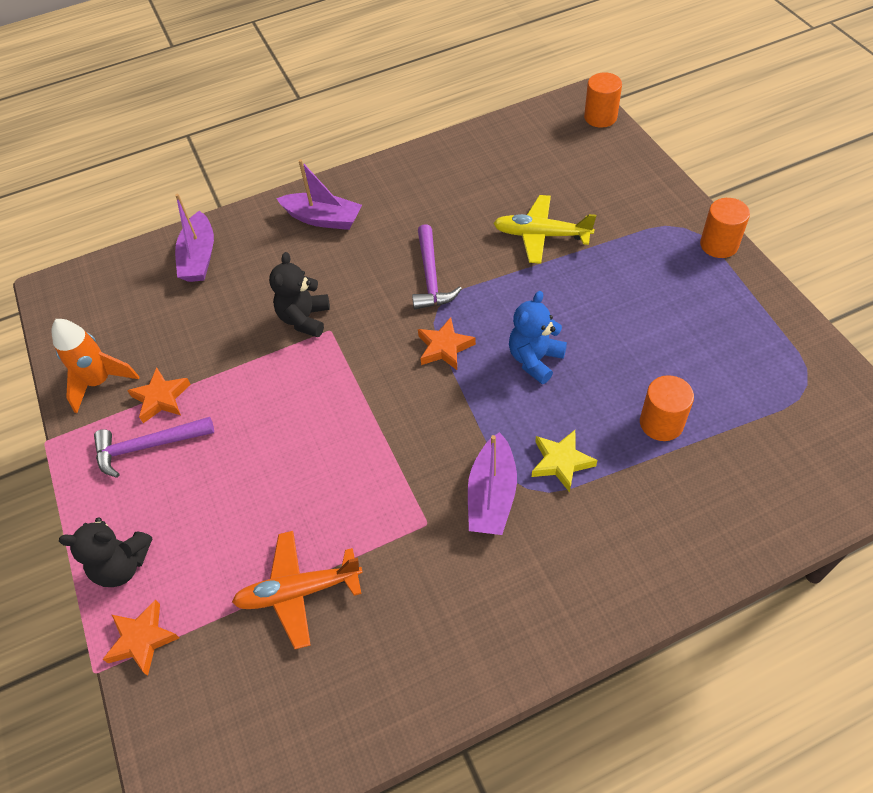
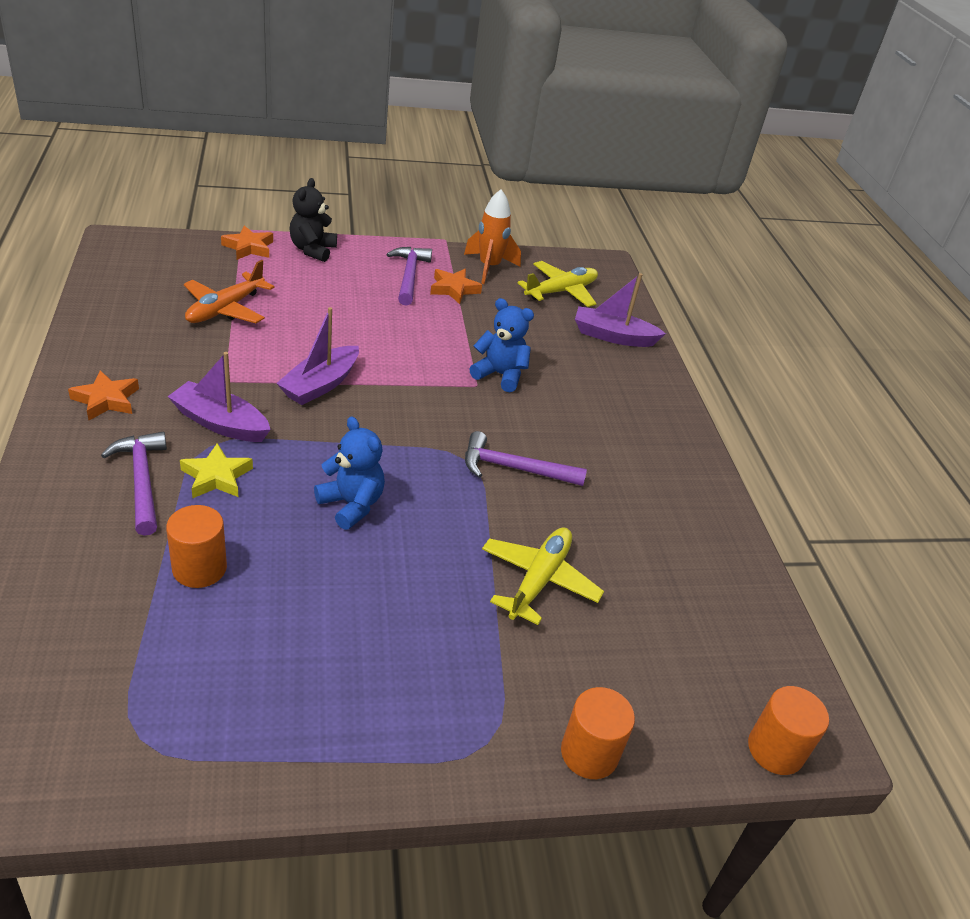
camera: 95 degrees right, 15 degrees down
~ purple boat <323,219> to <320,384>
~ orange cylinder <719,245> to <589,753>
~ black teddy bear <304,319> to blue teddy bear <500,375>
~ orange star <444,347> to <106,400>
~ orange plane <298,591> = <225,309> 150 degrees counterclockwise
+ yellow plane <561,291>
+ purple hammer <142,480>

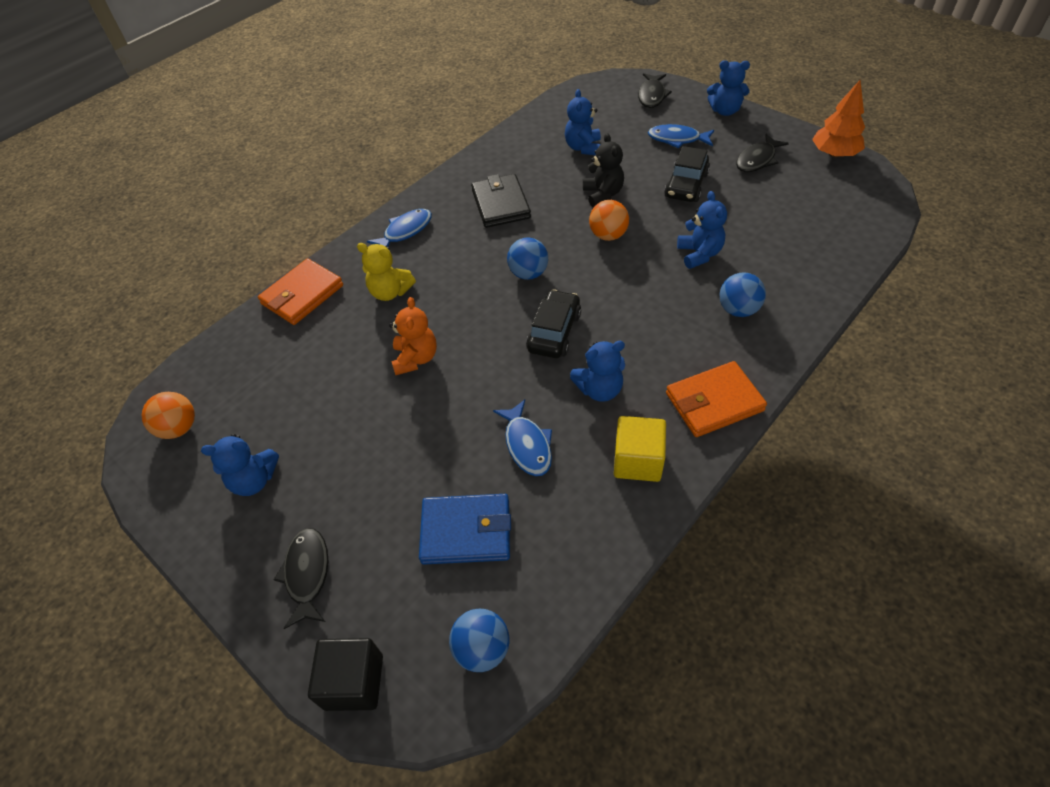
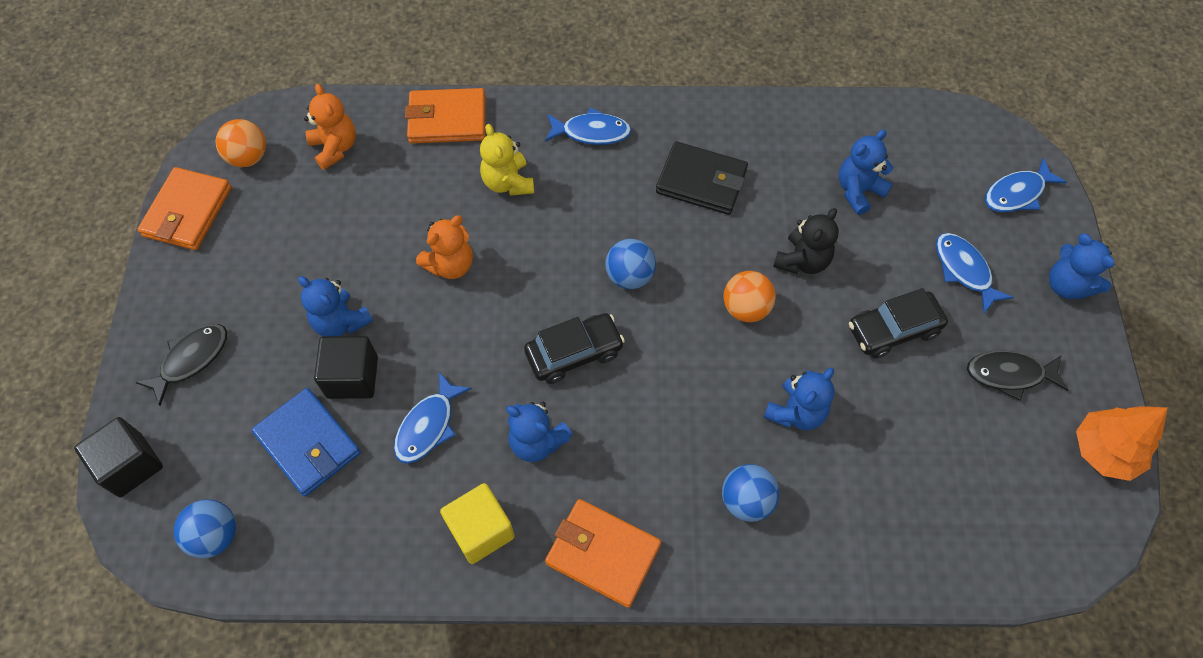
camera: 45 degrees right, 10 degrees up
~ black fish <652,95> to blue fish <1017,193>
~ black wallet <501,204> = <701,181> 75 degrees clockwise
~ blue teddy bear <254,480> to <341,322>
+ orange teddy bear <335,148>
+ orange wallet <188,212>
+ black cube <352,377>

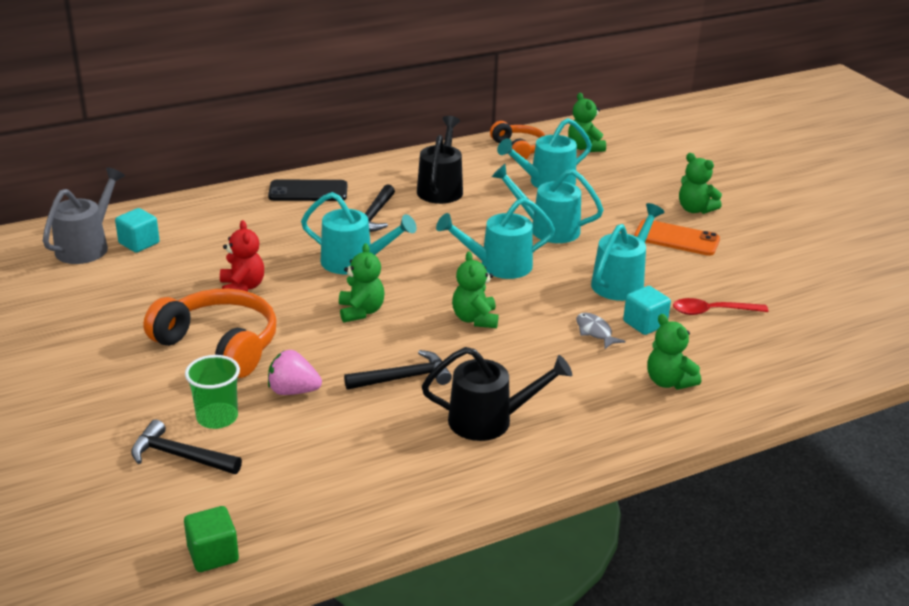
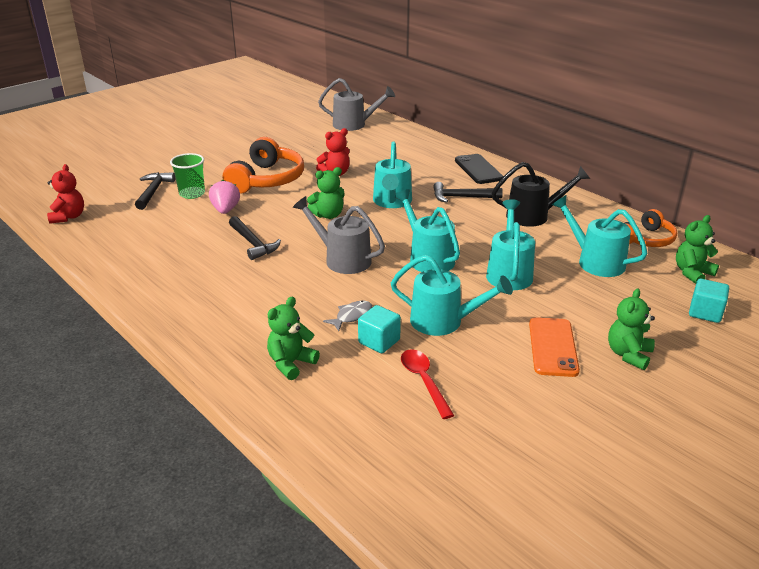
camera: 75 degrees right, 0 degrees up
~ turquoise cube <139,243> to <705,313>
~ green teddy bear <475,319> to grey watering can <342,259>
- black watering can <490,420>
~ green cube <213,554> to red teddy bear <68,217>

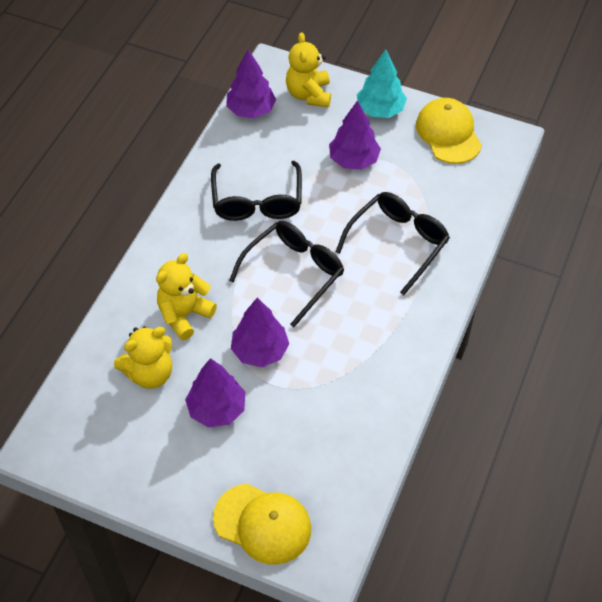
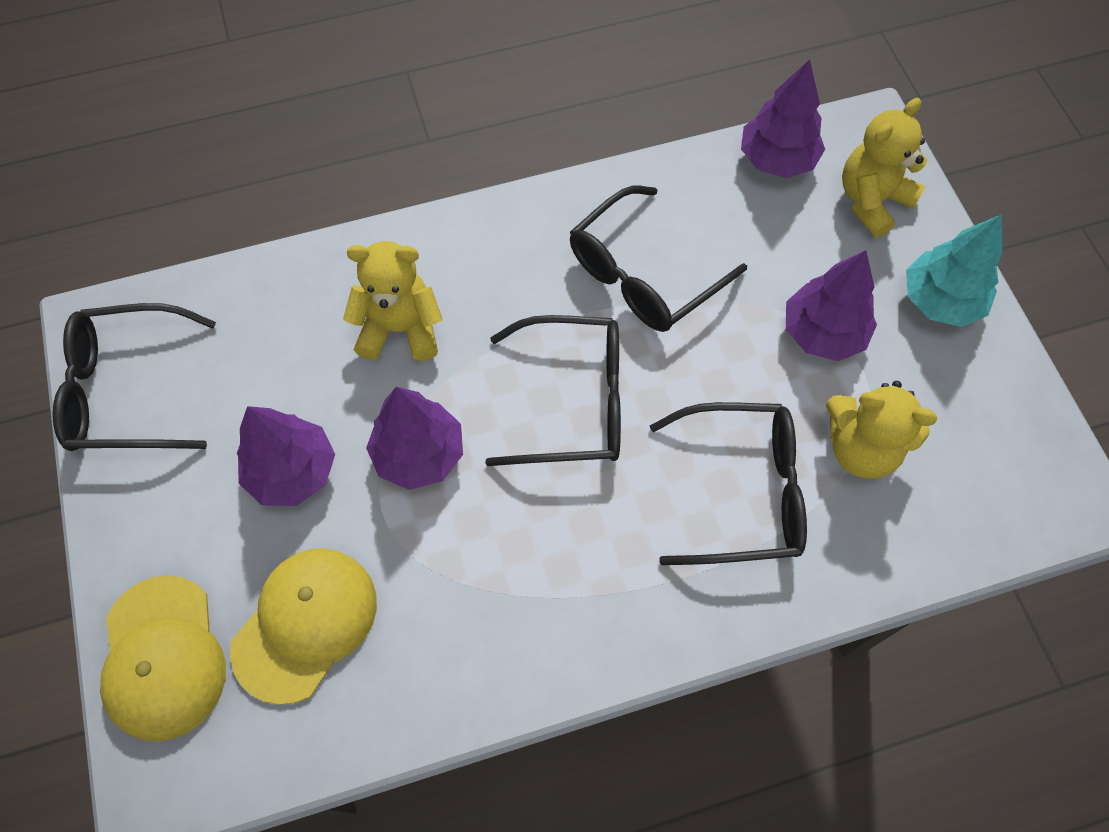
camera: 50 degrees right, 10 degrees up
~ yellow cap <448,133> to <305,624>
~ yellow teddy bear <150,373> to <860,448>
+ black glasses <128,390>

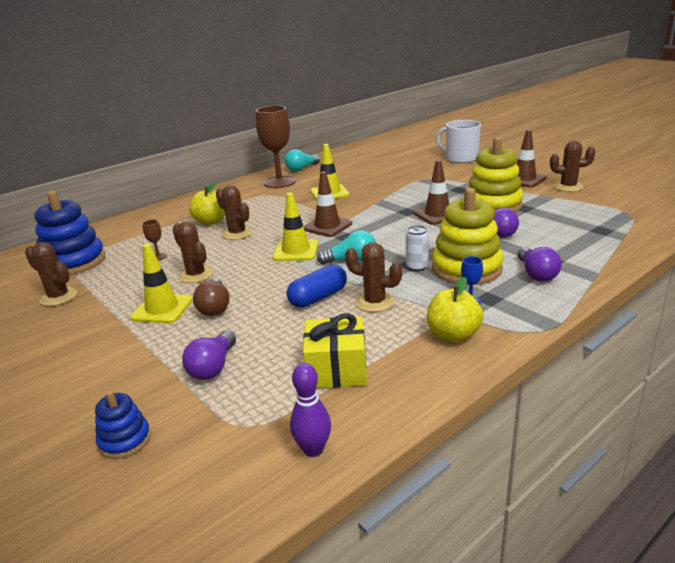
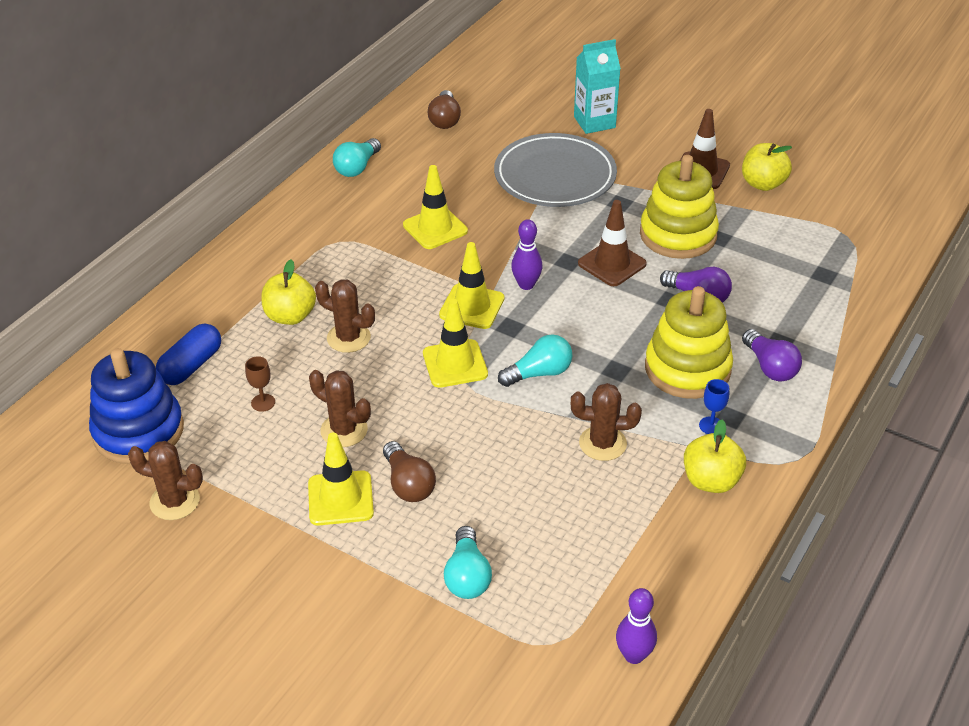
camera: 20 degrees left, 15 degrees up
- brown goblet <279,182>
~ white mug <460,158> to turquoise carton <594,122>
~ brown cactus <568,187> to yellow apple <763,184>
~ brown traffic cone <327,226> to yellow traffic cone <472,307>
- white can <417,267>
~ blue capsule <318,297> to <191,366>
- yellow gift <336,369>
~ purple light bulb <213,367> to turquoise light bulb <467,576>
- blue stacking toy <125,440>
+ brown light bulb <445,120>
+ grey plate <555,176>
+ purple bowling pin <526,285>

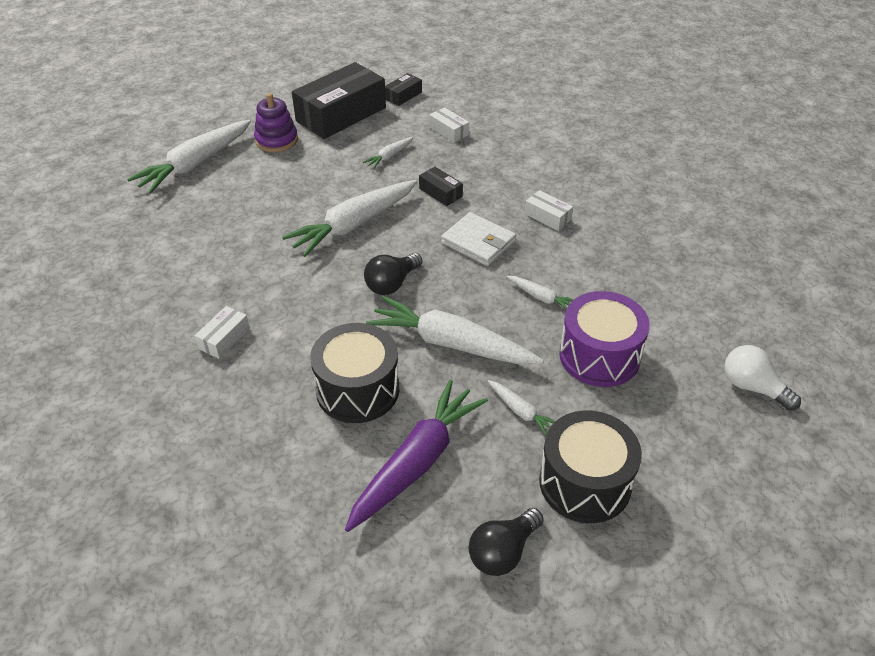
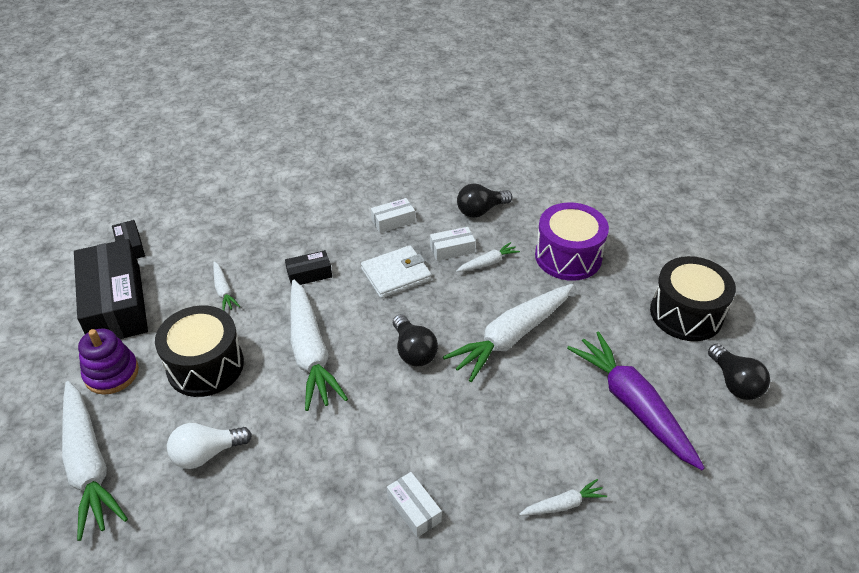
camera: 65 degrees left, 0 degrees up
~ white box <449,131> to <452,249>
~ black drum <357,390> to <205,366>
~ white light bulb <753,387> to <207,453>
~ white carrot <521,412> to <563,504>
+ black light bulb <481,210>

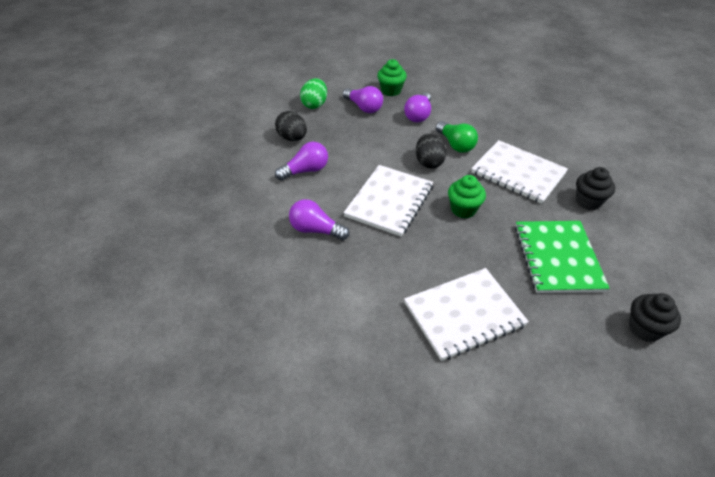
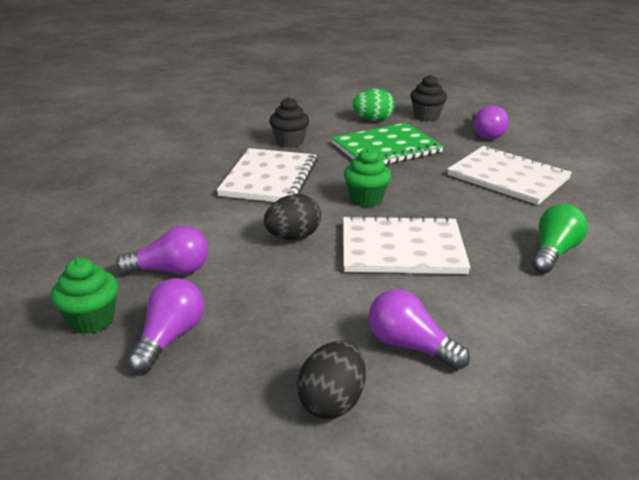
camera: 115 degrees left, 15 degrees down
~ green egg <314,104> to <373,120>
~ green light bulb <455,145> to <553,252>
~ purple light bulb <316,230> to <486,134>

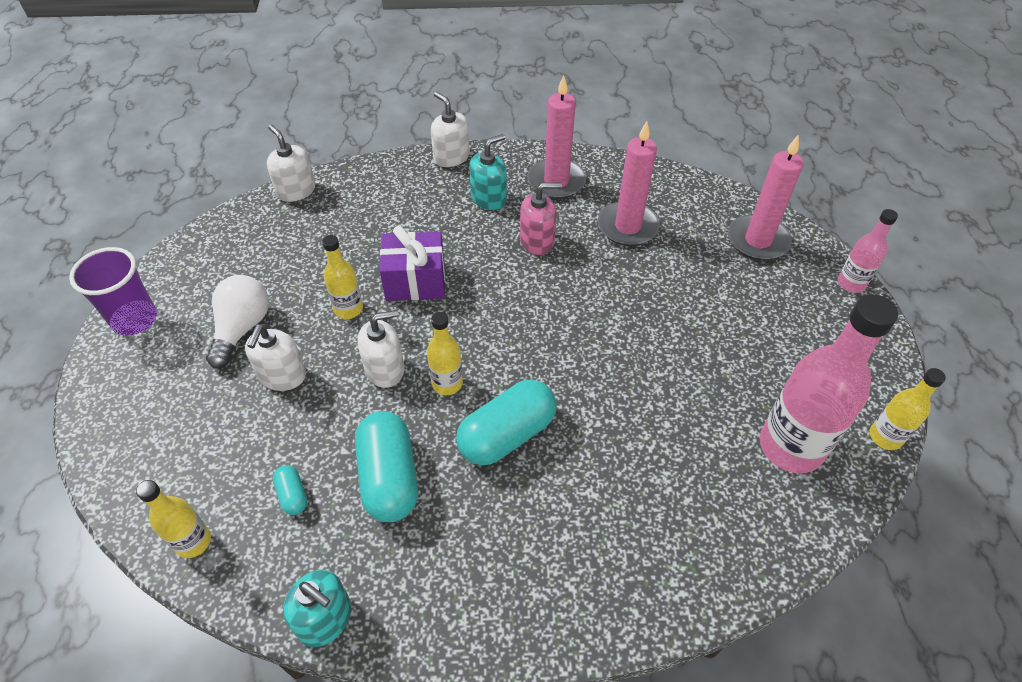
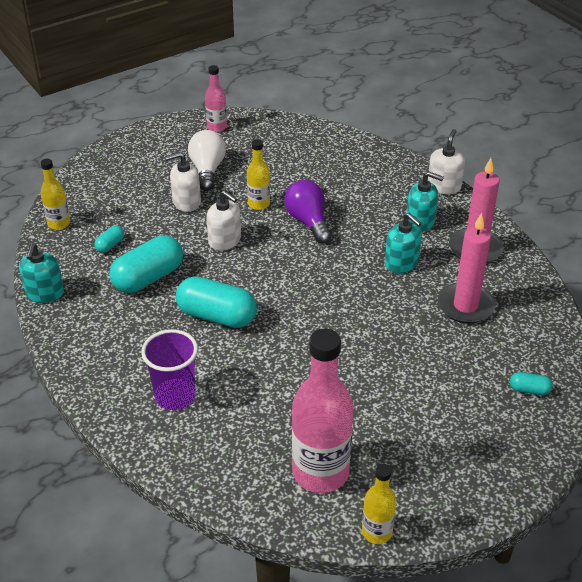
camera: 60 degrees right, 10 degrees down
- white soap dispenser <296,190>
~ pink candle <758,240> to turquoise capsule <529,390>
~ pink soap dispenser <537,241> to turquoise soap dispenser <401,263>
~ pink bottle <851,283> to <217,127>
~ purple gift <415,281> to purple light bulb <308,221>
~ purple cup <135,320> to <175,396>
~ white light bulb <242,328> = <207,170> 75 degrees counterclockwise
- yellow bottle <447,383>

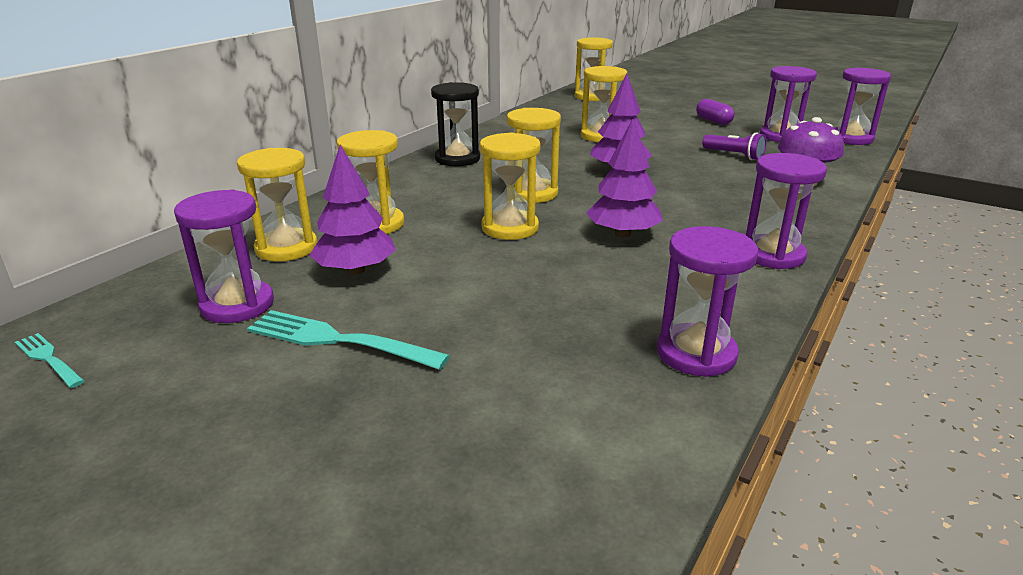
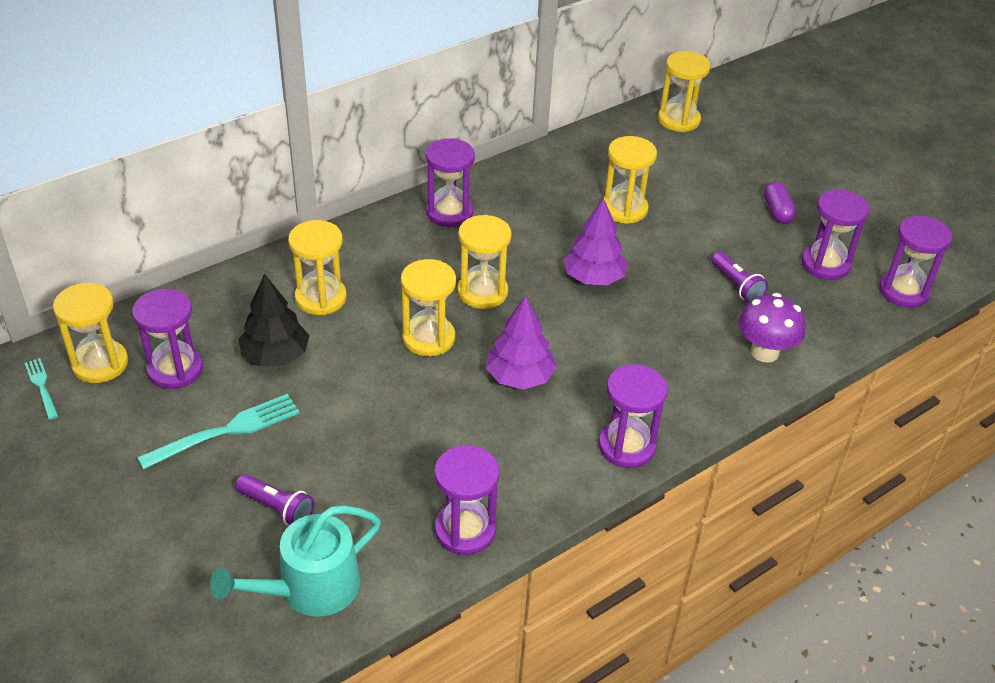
camera: 20 degrees right, 15 degrees up
~ black hourglass <457,159> to purple hourglass <449,212>
~ purple tree <356,270> to black tree <275,355>
~ yellow hourglass <286,248> to <100,364>
~ turquoise fork <338,340> = <227,431> 105 degrees clockwise
+ purple flashlight <277,508>
+ turquoise watering can <310,588>

